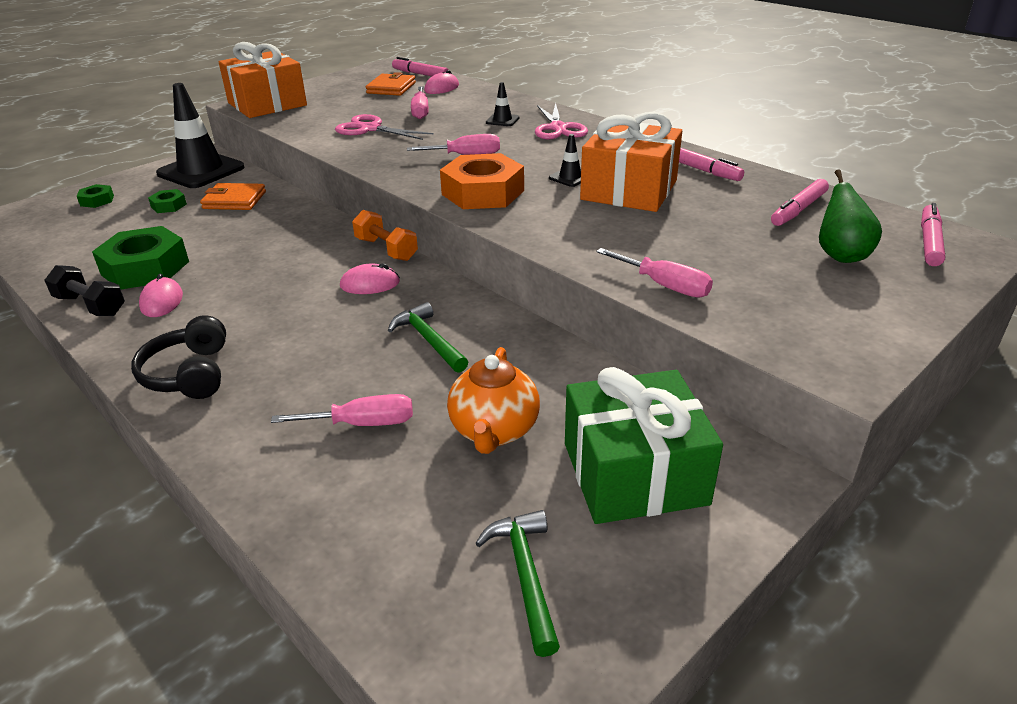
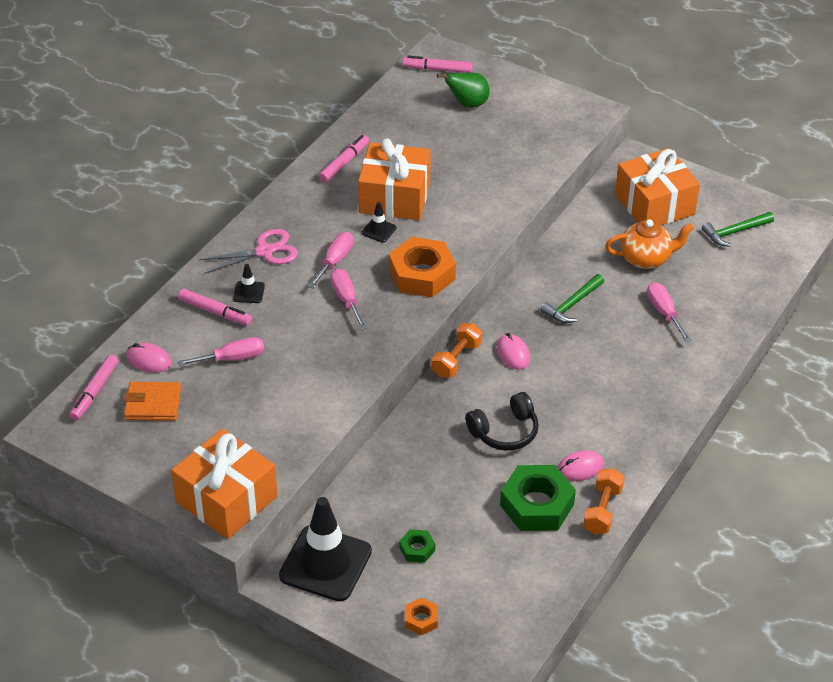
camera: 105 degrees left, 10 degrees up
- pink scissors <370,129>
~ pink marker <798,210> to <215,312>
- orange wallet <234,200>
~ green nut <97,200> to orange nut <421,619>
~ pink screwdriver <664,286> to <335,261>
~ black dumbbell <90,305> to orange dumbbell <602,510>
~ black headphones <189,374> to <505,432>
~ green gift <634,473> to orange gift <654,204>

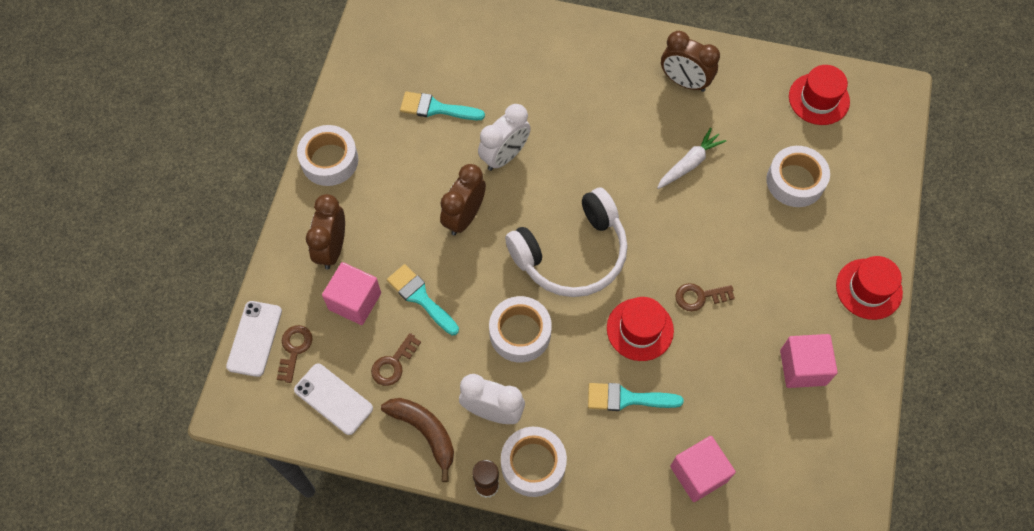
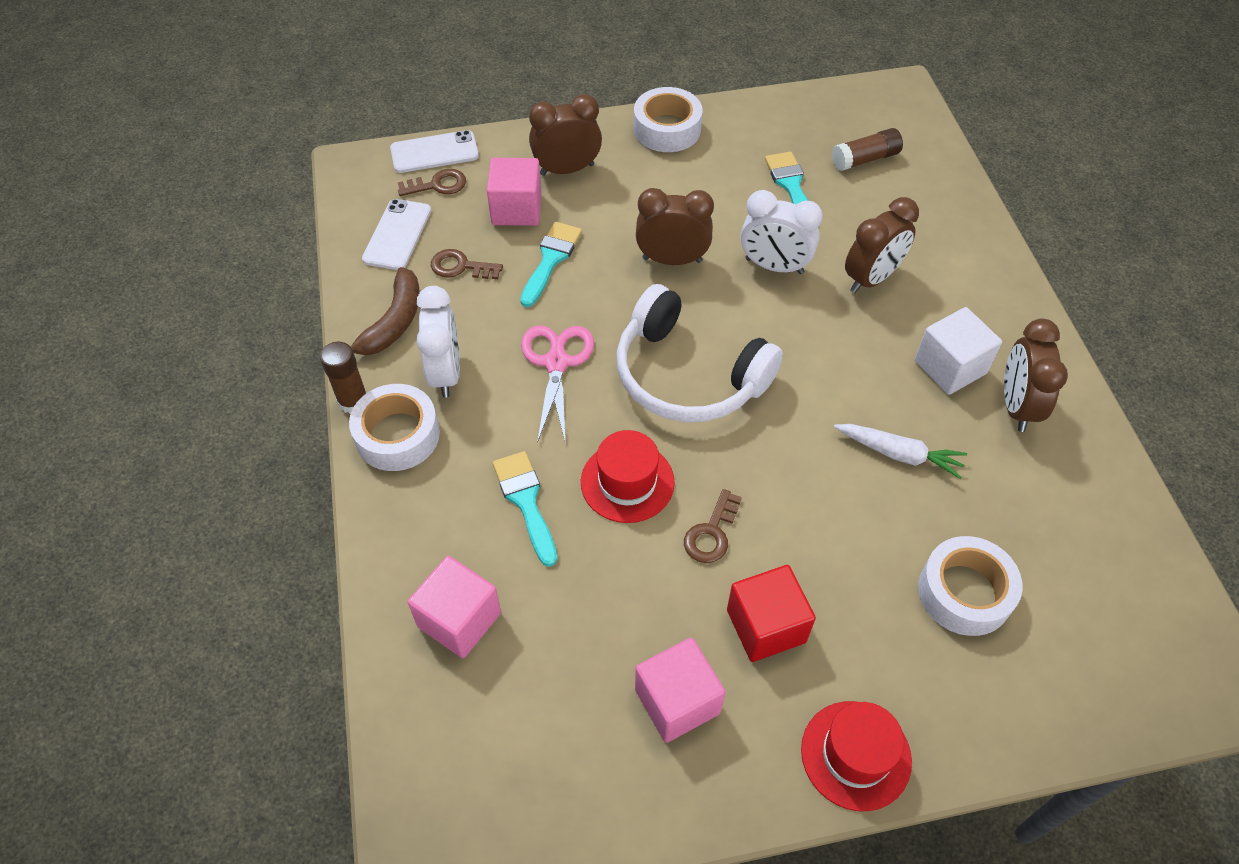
camera: 65 degrees right, 10 degrees down
- red hat <819,99>
~ brown key <699,297> = <711,533> 120 degrees counterclockwise
~ white tape <520,333> to pink scissors <556,363>
+ brown glue stick <865,159>
+ brown clock <871,278>
+ white cube <950,367>
+ red cube <766,626>

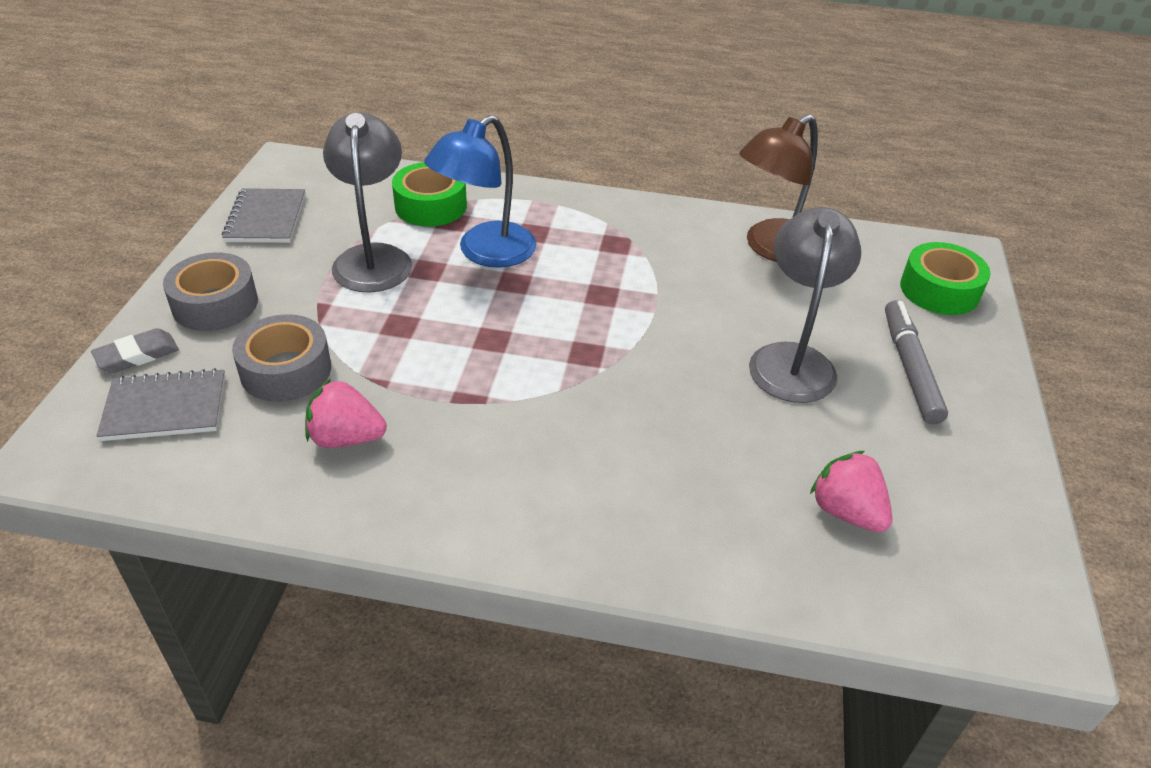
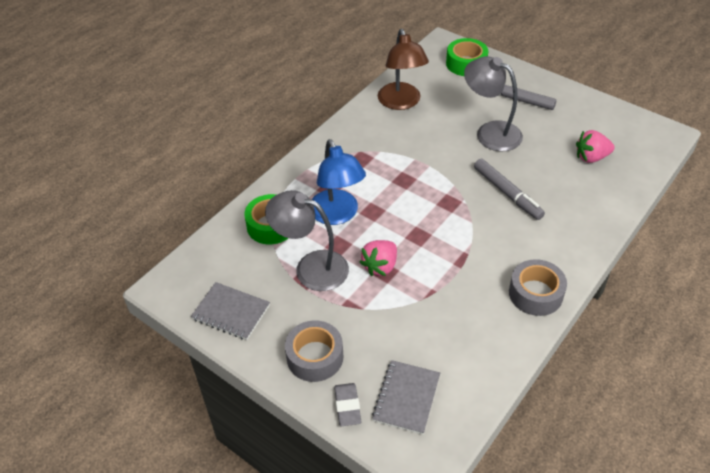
camera: 60 degrees left, 5 degrees up
~ grey tape <286,370> to <535,293>
~ pink strawberry <346,438> to <380,266>
+ grey marker <507,193>

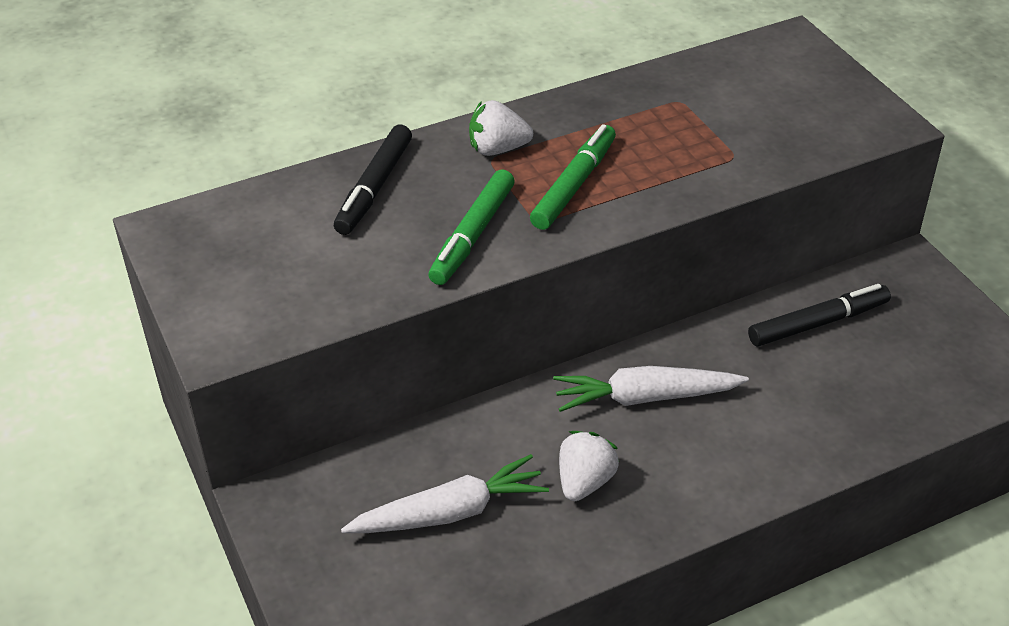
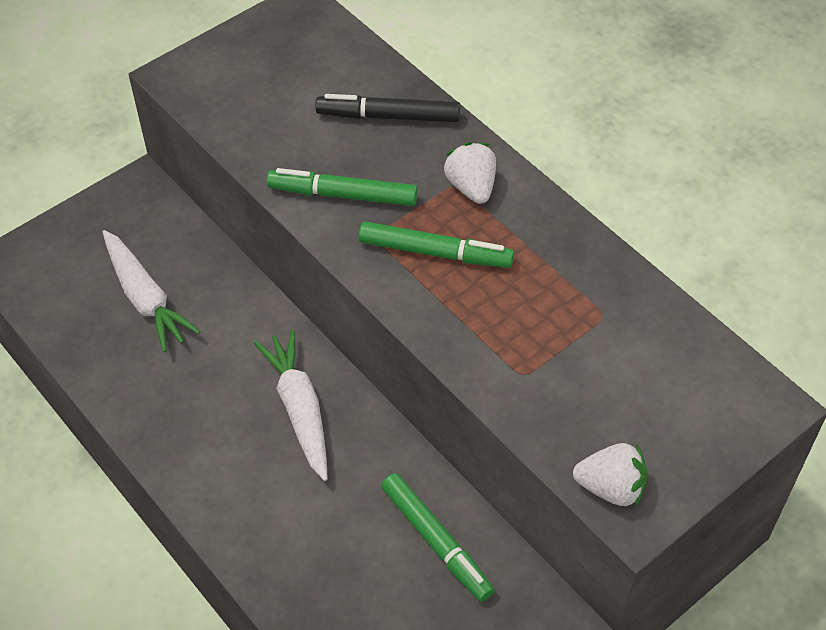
camera: 75 degrees right, 10 degrees up
~ black marker <818,323> to green marker <436,541>
~ white strawberry <585,482> to <611,488>

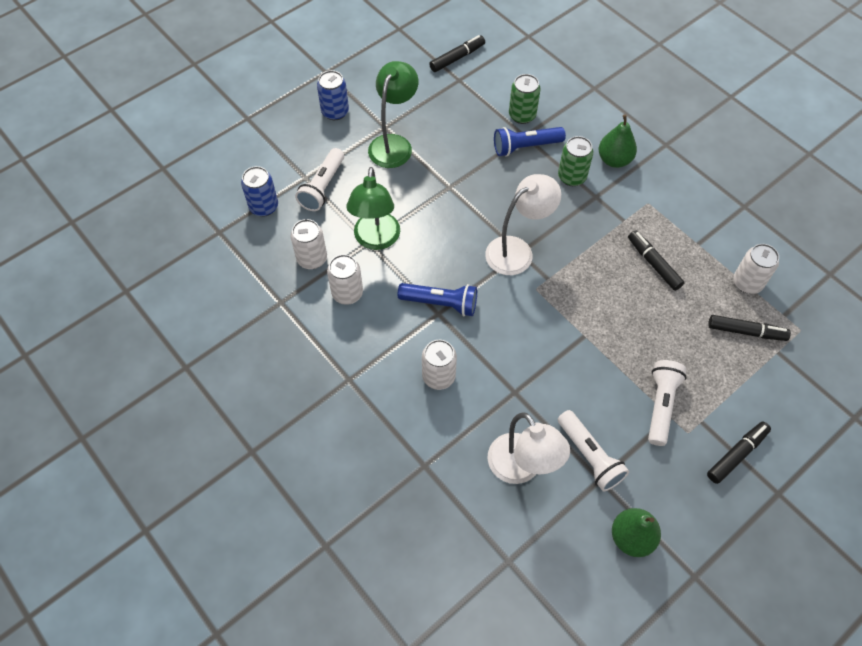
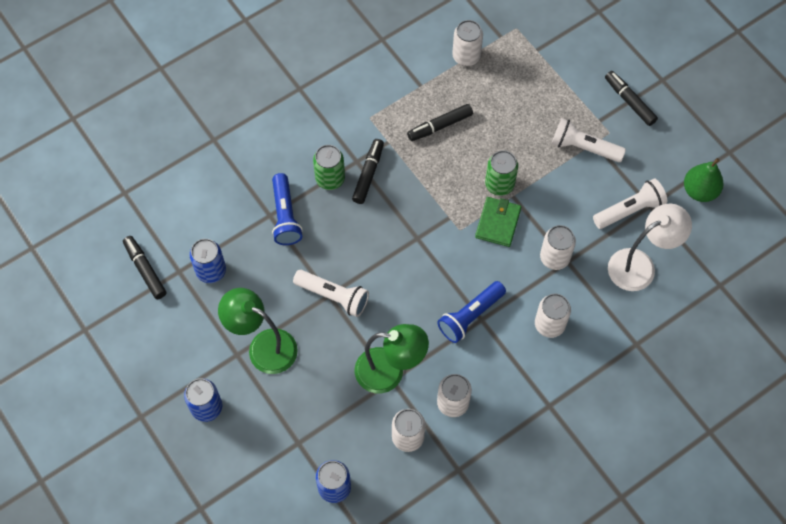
camera: 85 degrees left, 5 degrees up
~ green can <522,115> to <499,184>
- green pear <614,160>
~ white flashlight <323,187> to <333,296>
- white lamp <517,250>
~ blue flashlight <440,303> = <470,316> 150 degrees counterclockwise
~ black marker <746,331> to <368,174>
+ green wallet <498,223>
+ white can <554,257>
+ blue can <211,271>

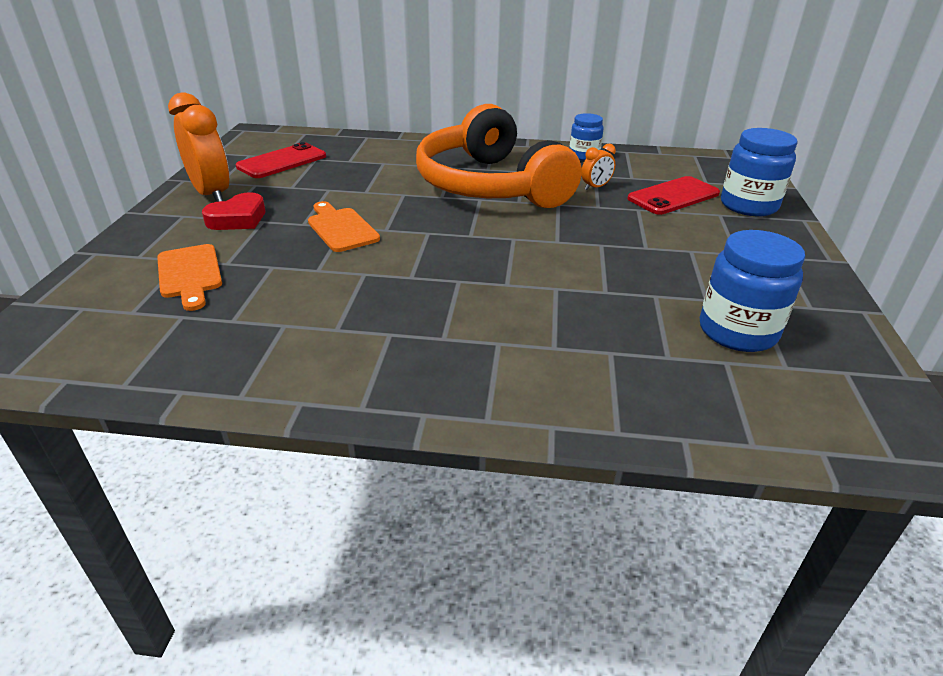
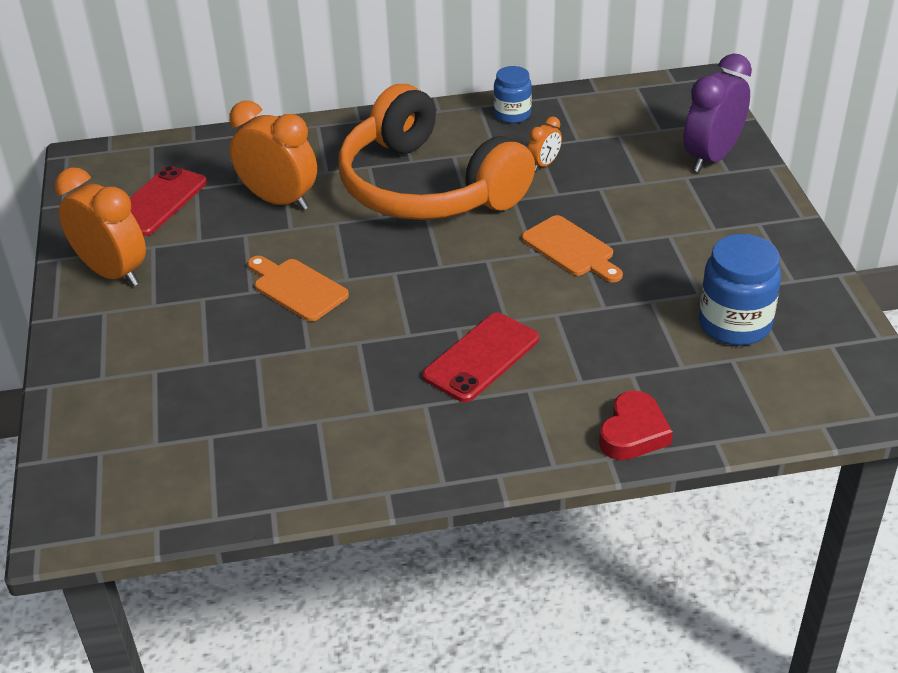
camera: 15 degrees left, 5 degrees up
~ blue jar <748,205> to purple clock <711,157>
~ red phone <673,196> to <481,357>
~ red heart <238,219> to <633,433>
~ orange cutting board <190,274> to <571,249>
+ orange clock <279,200>

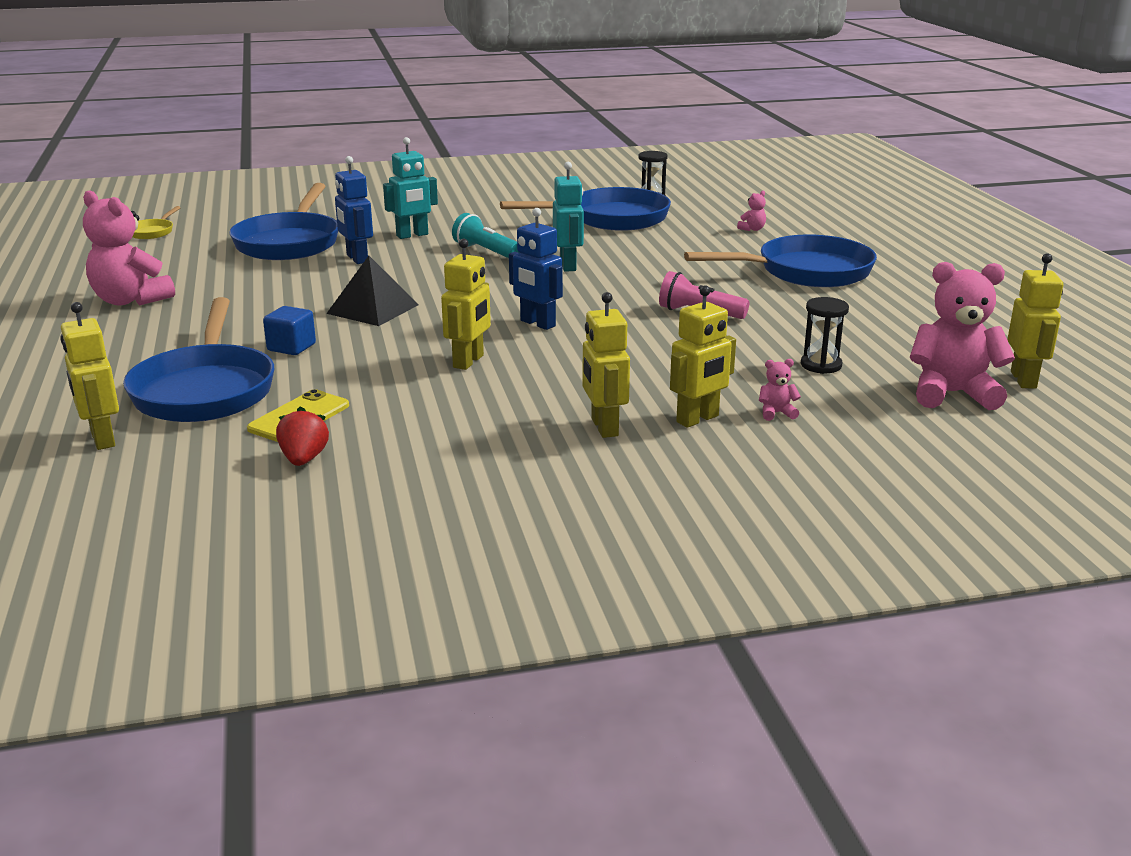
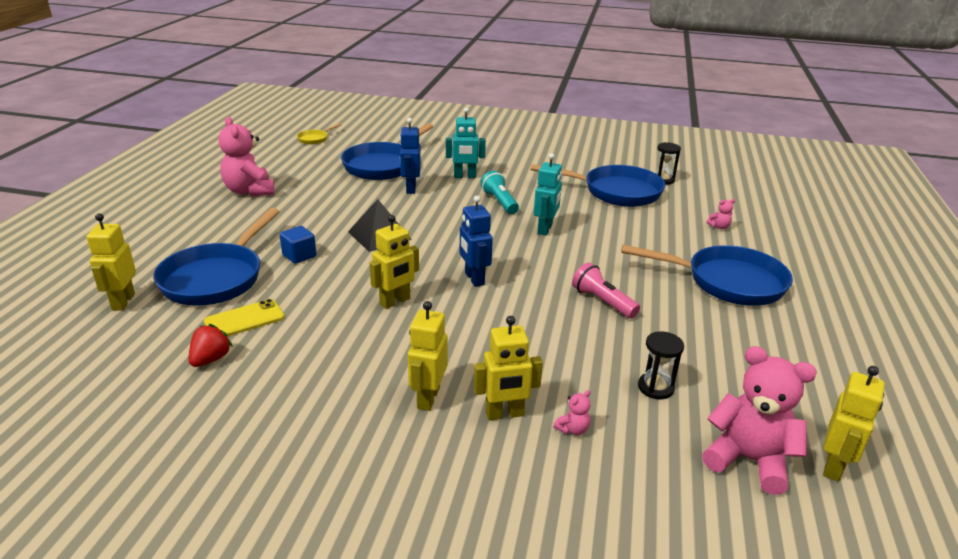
camera: 25 degrees right, 5 degrees up
~ pink teddy bear <776,413> = <573,429> 120 degrees clockwise

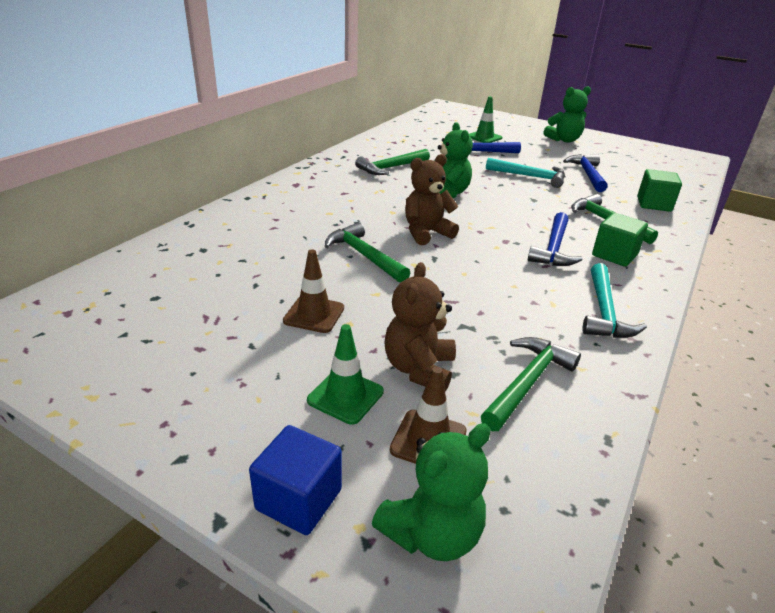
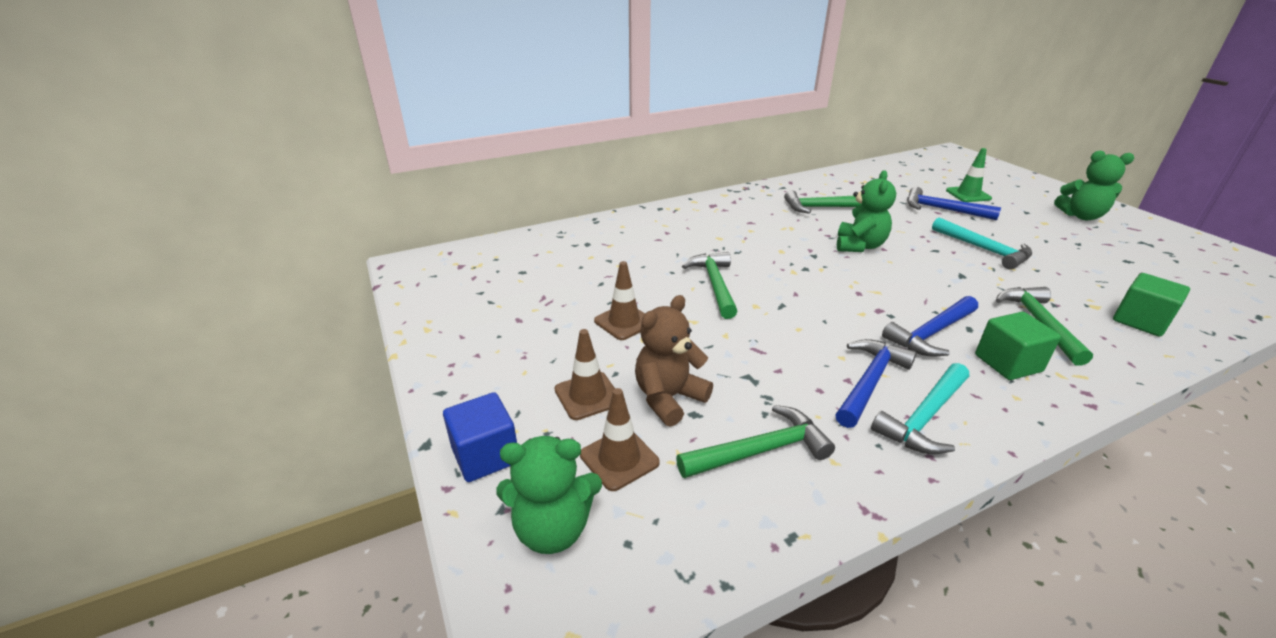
camera: 35 degrees right, 0 degrees up
- brown teddy bear <426,233>
~ blue hammer <587,174> to <869,382>
~ green traffic cone <345,396> to brown traffic cone <587,395>

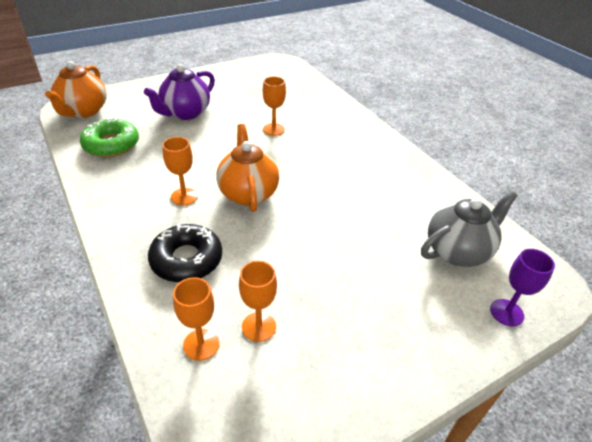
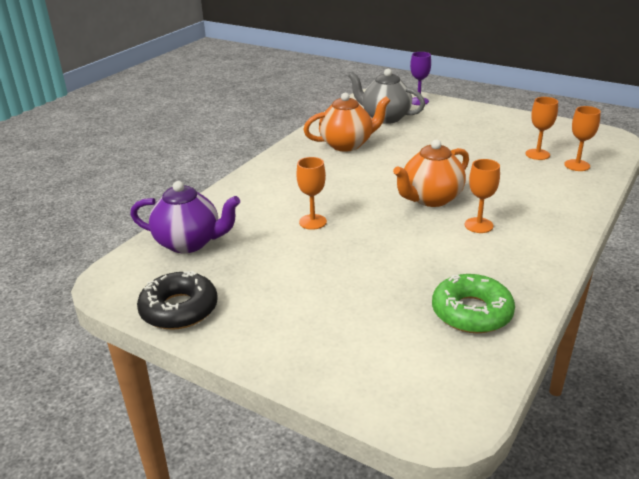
camera: 115 degrees left, 10 degrees down
~ orange teapot <83,111> to <347,144>
~ purple teapot <185,113> to <189,243>
~ black donut <186,259> to <179,309>

